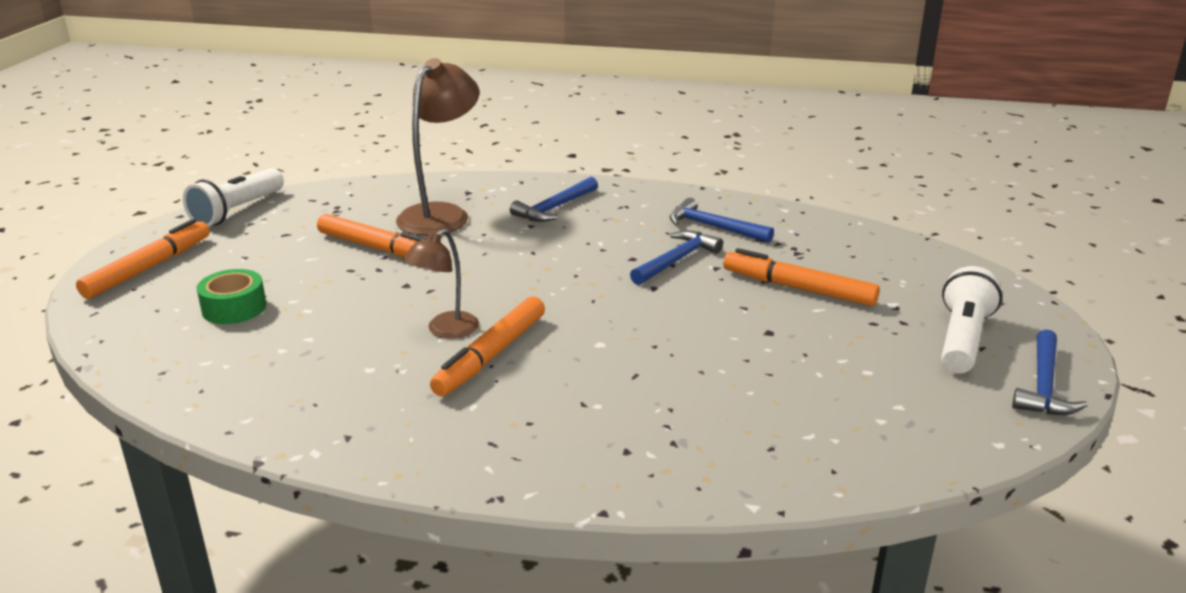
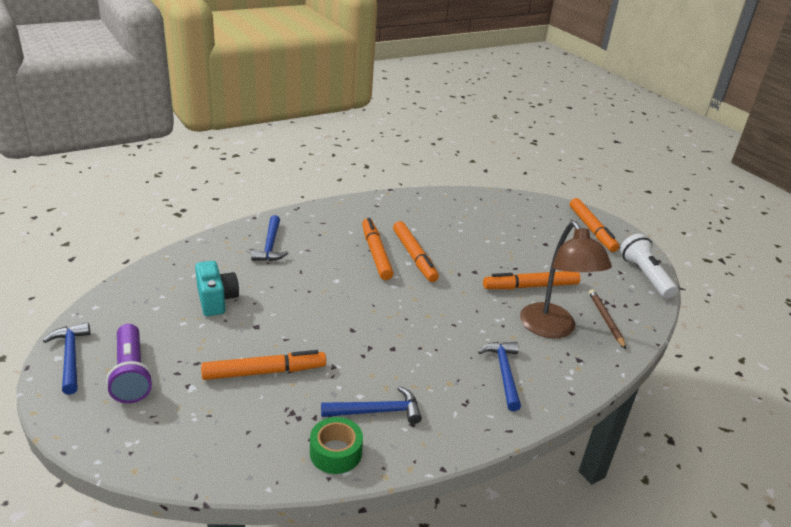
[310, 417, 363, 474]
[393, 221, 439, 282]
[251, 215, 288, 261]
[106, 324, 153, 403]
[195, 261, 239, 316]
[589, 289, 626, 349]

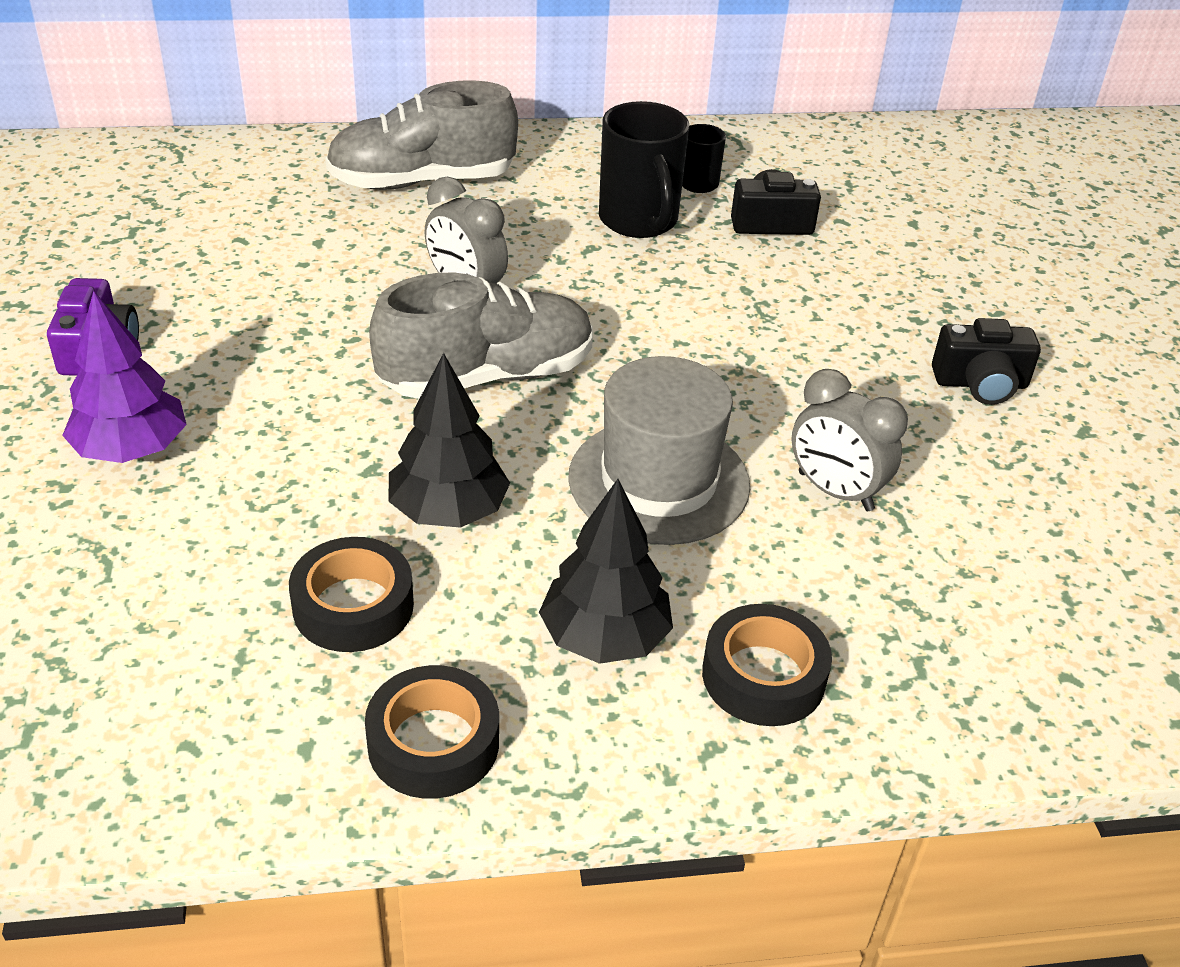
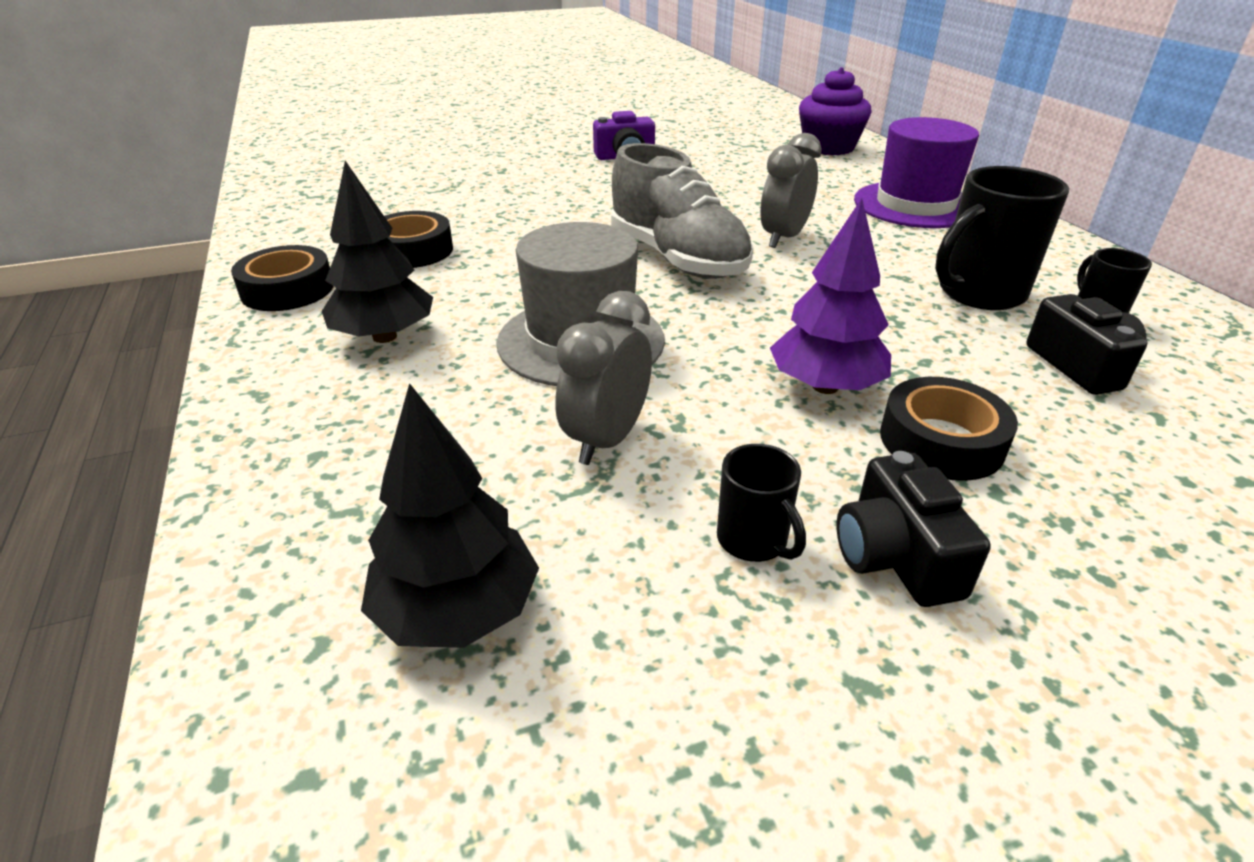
[770, 198, 891, 394]
[854, 117, 979, 228]
[361, 383, 539, 648]
[880, 377, 1018, 481]
[717, 444, 806, 562]
[799, 67, 872, 155]

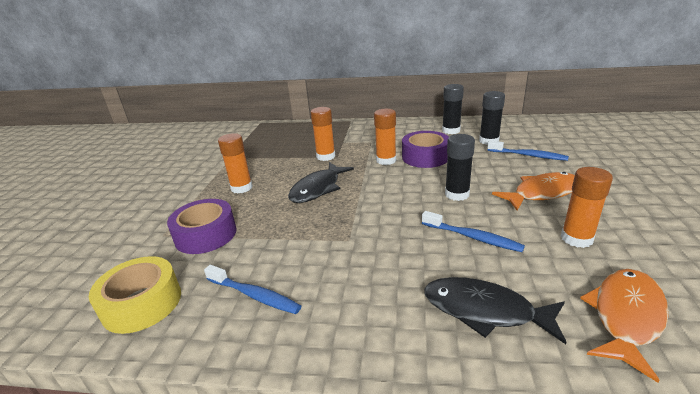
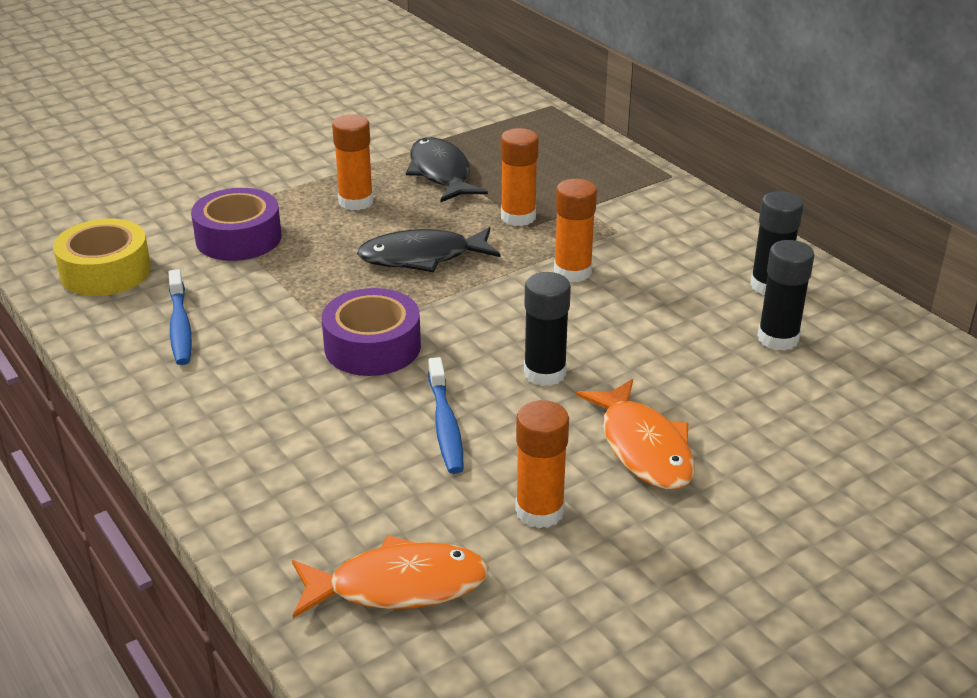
[322, 288, 421, 376]
[406, 137, 488, 202]
[488, 140, 569, 161] (first image)
[576, 379, 694, 490]

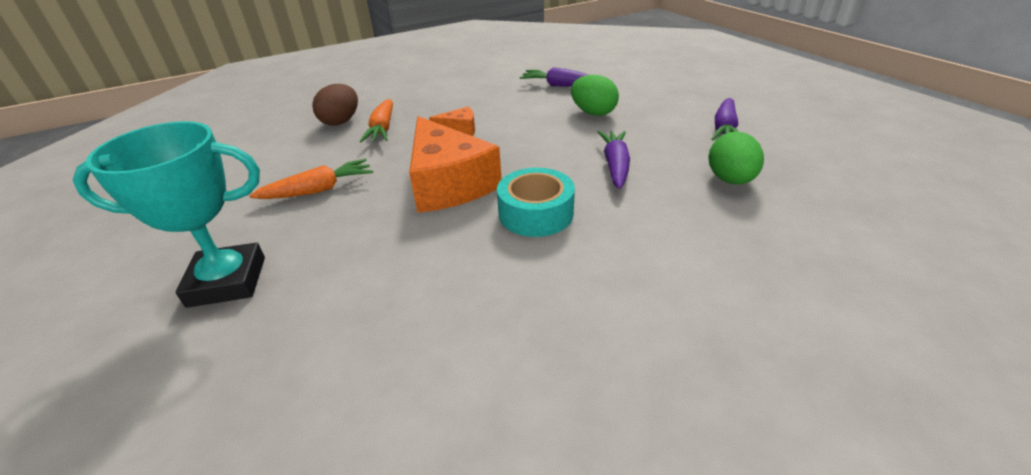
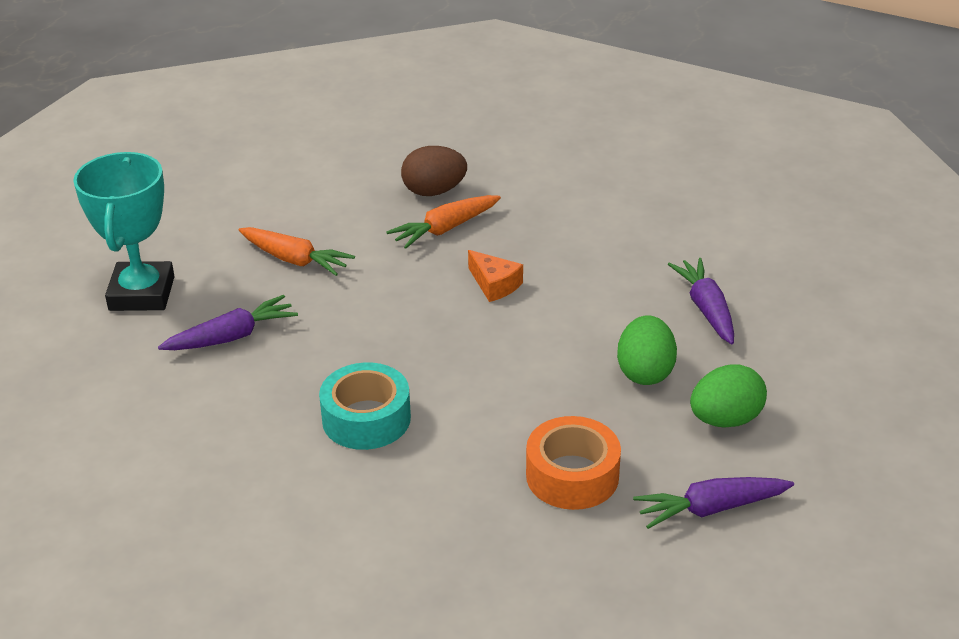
[73, 152, 175, 311]
[409, 116, 501, 213] (first image)
[158, 295, 298, 350]
[690, 364, 767, 428]
[526, 416, 621, 510]

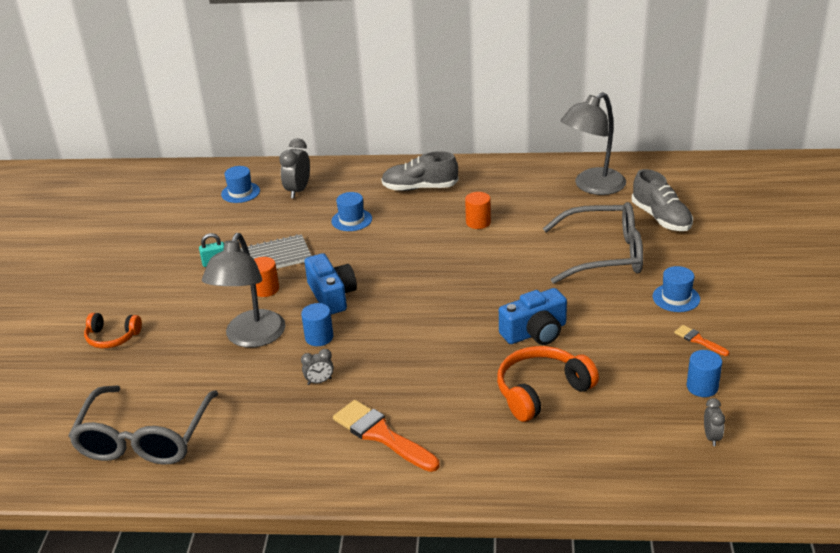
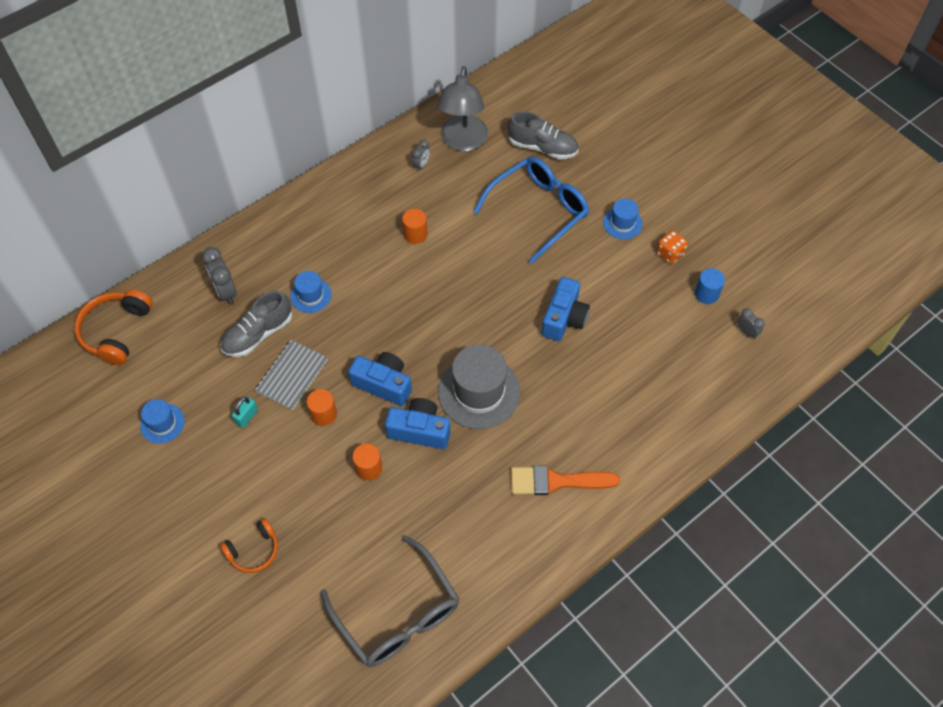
[352, 444, 382, 481]
[140, 399, 185, 444]
[385, 398, 450, 449]
[412, 139, 430, 171]
[220, 291, 292, 357]
[74, 290, 153, 365]
[473, 157, 589, 263]
[656, 230, 688, 264]
[438, 345, 520, 429]

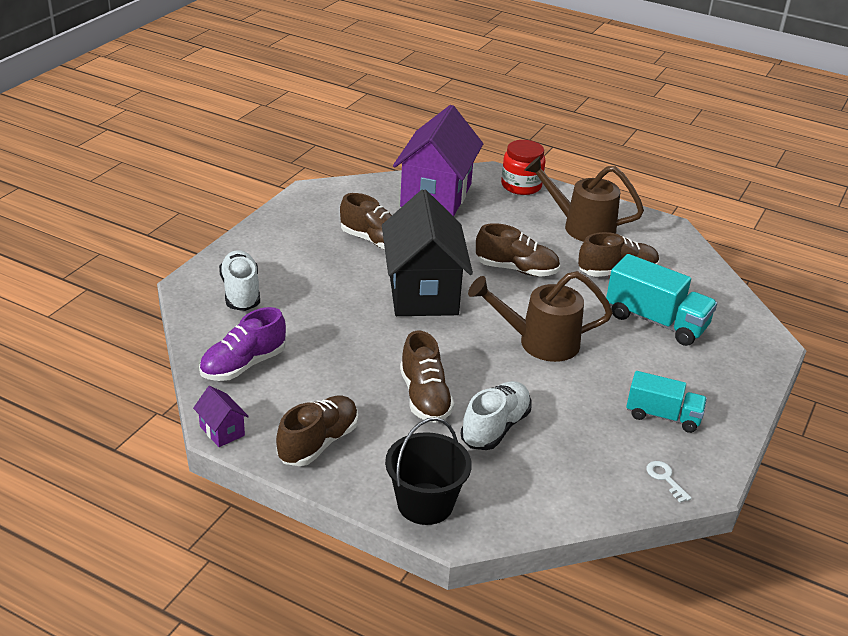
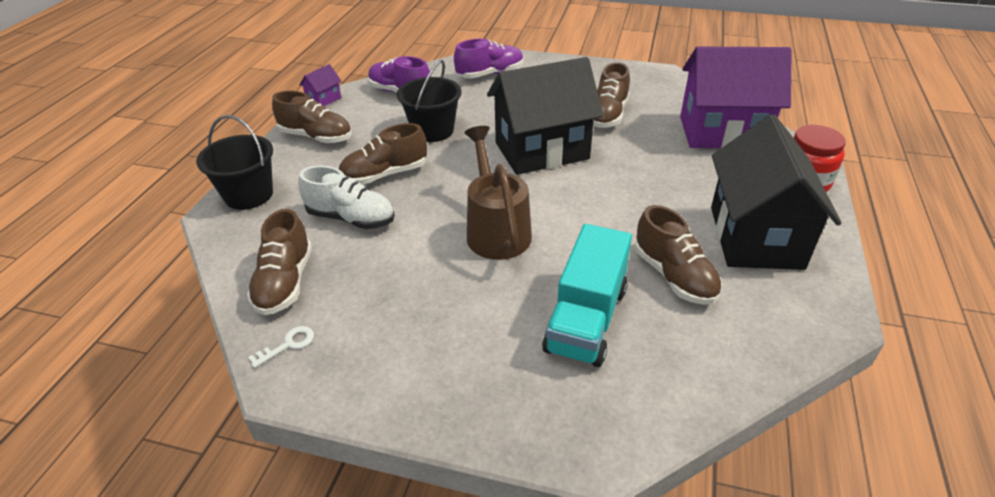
[454, 39, 523, 79]
[247, 209, 312, 315]
[711, 114, 841, 270]
[626, 371, 707, 433] (first image)
[397, 60, 462, 142]

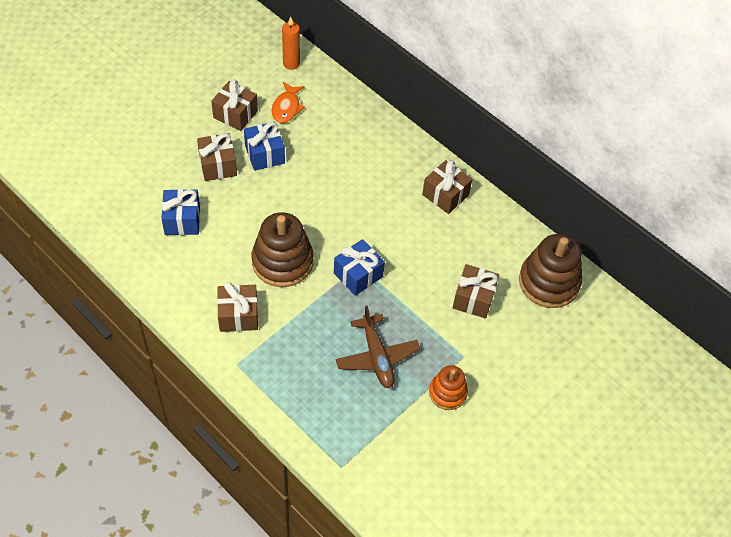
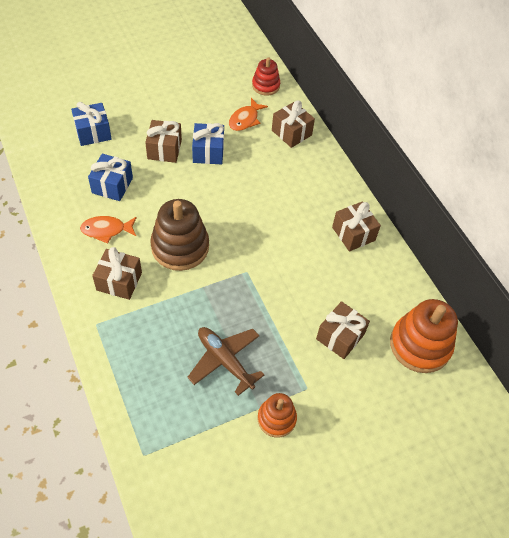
[272, 101, 315, 148]
[252, 57, 280, 95]
[71, 102, 112, 146]
[187, 327, 264, 396]
[390, 299, 458, 373]
[80, 216, 137, 244]

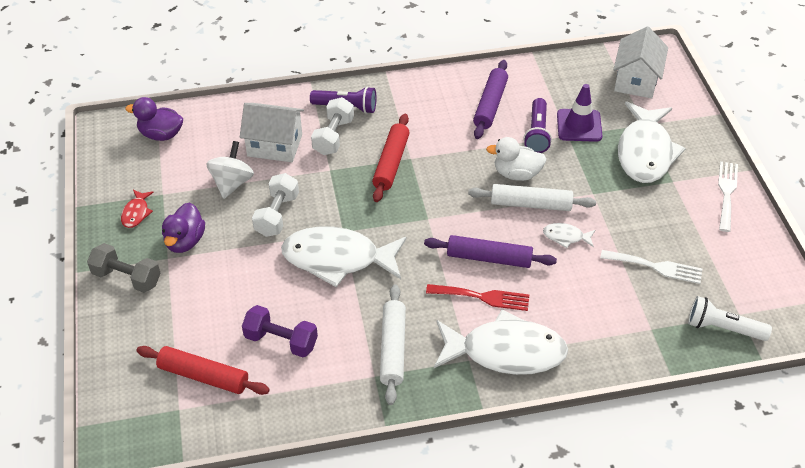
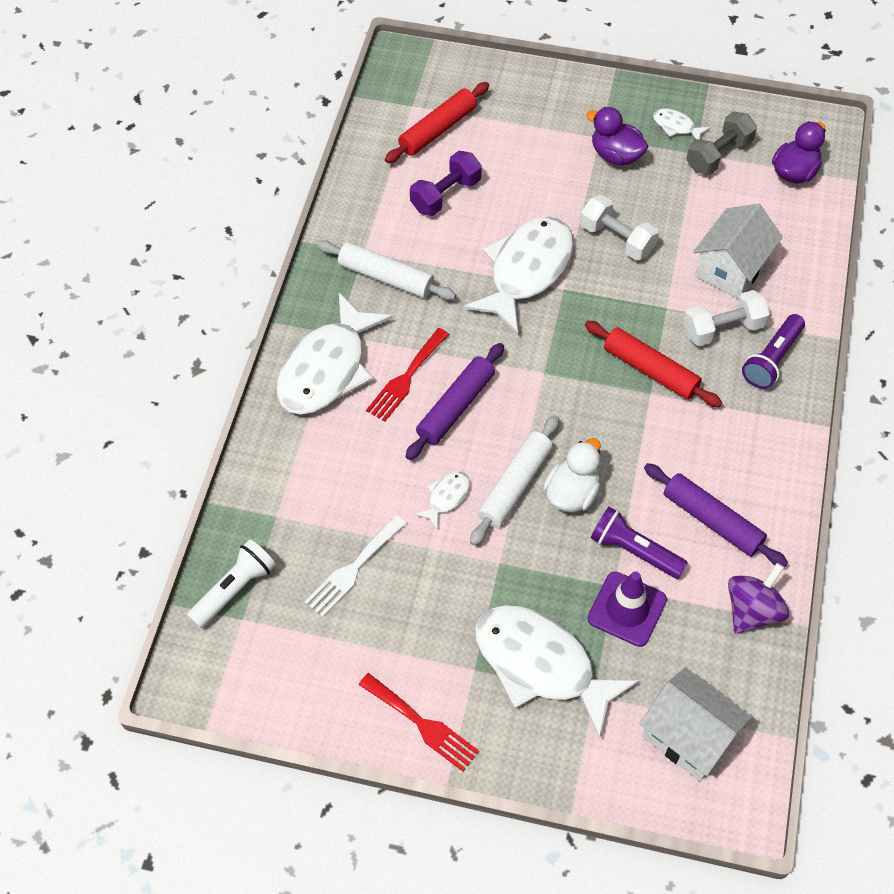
[686, 112, 757, 175]
[653, 109, 710, 139]
[206, 141, 254, 199] (first image)
[683, 290, 770, 346]
[358, 673, 479, 772]
[728, 563, 789, 634]

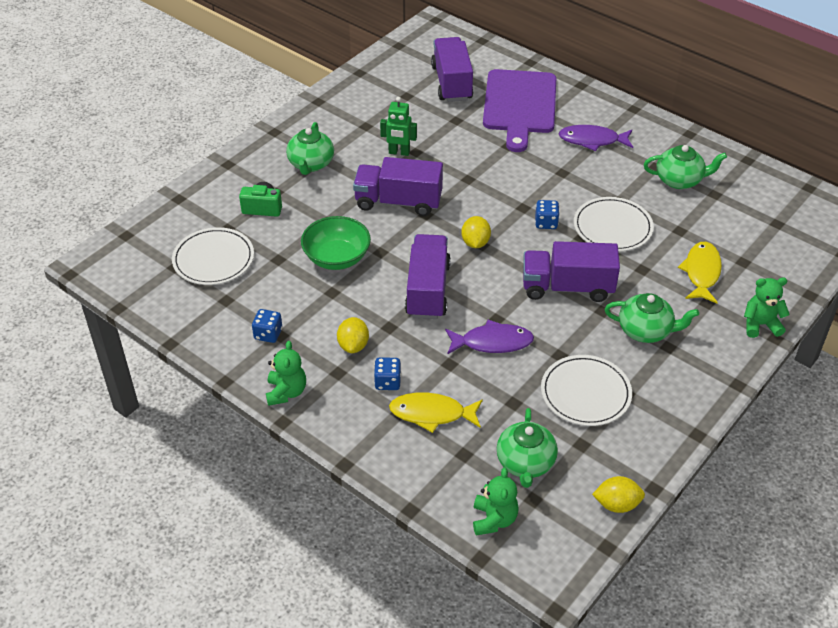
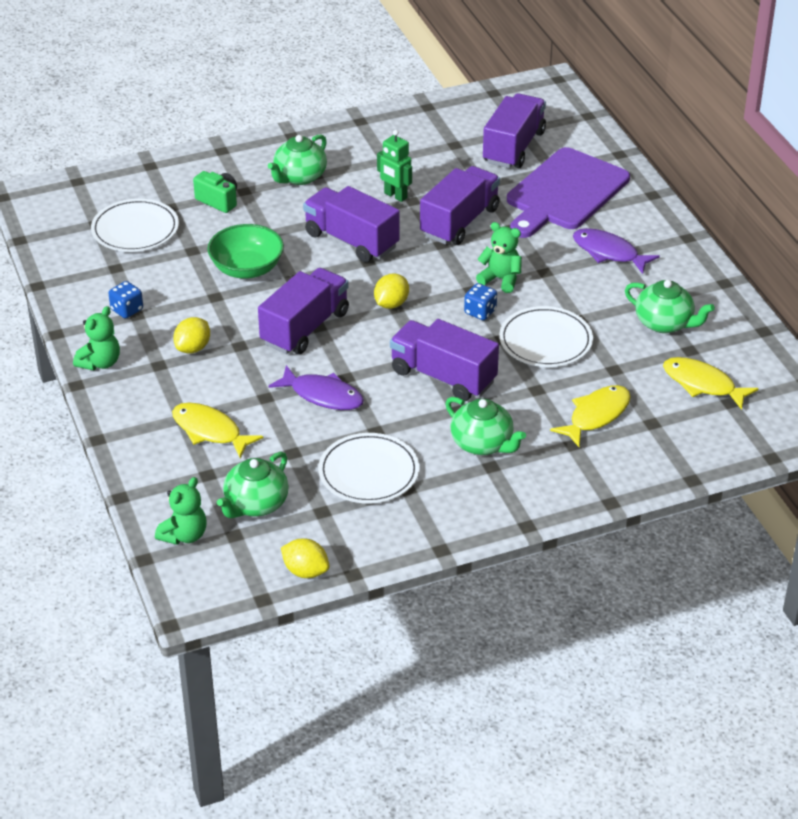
[374, 357, 401, 390] (first image)
[476, 222, 522, 293]
[420, 166, 500, 245]
[663, 357, 759, 410]

